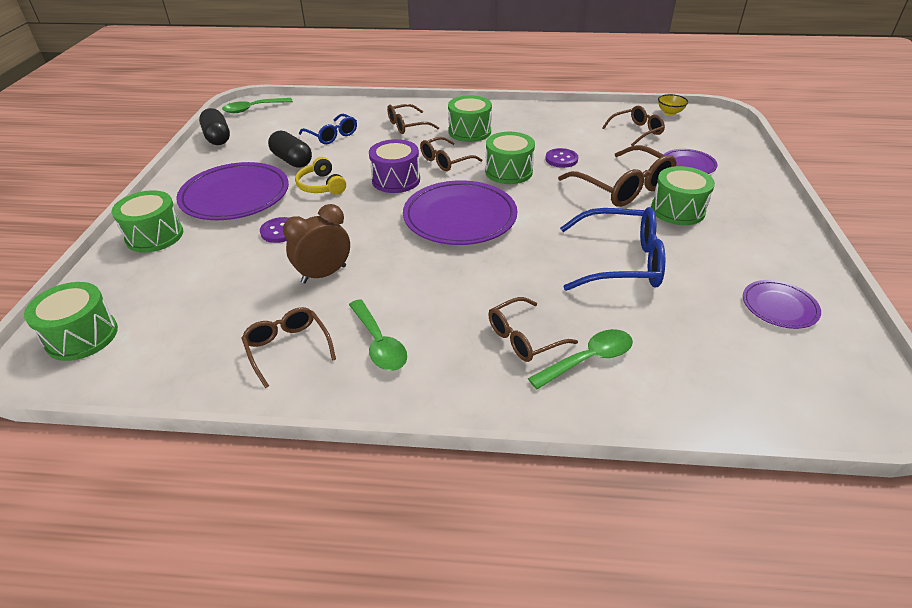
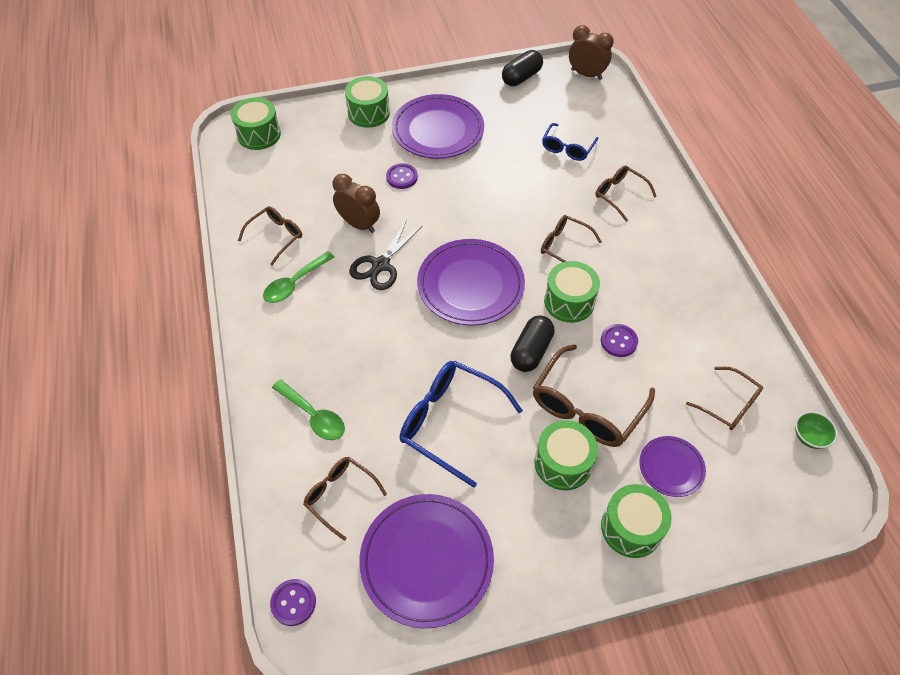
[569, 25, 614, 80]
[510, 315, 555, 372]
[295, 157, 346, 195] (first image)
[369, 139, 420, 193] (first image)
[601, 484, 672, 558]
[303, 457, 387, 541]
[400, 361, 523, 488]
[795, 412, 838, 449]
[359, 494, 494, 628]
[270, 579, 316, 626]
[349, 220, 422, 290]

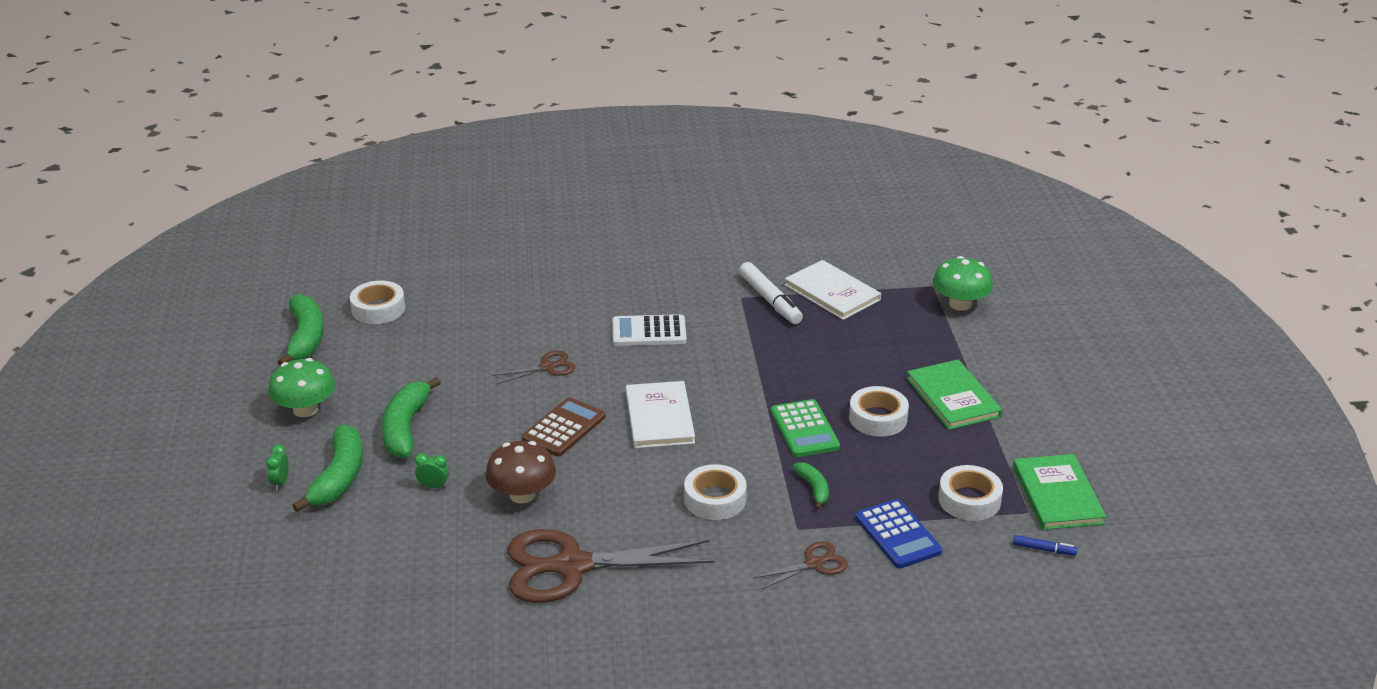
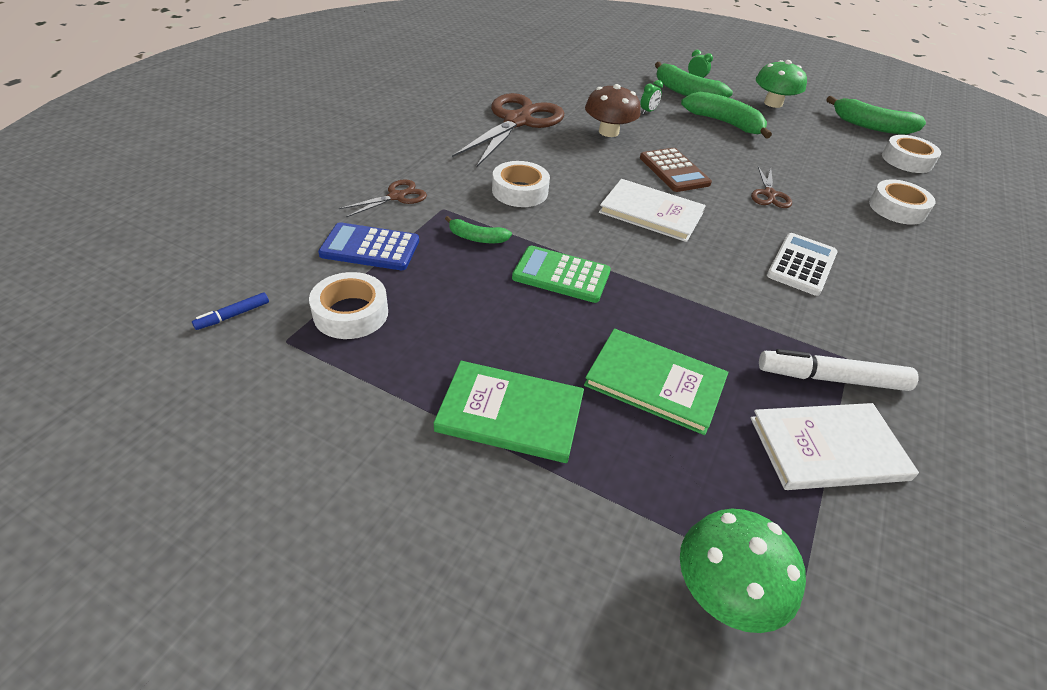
[339, 180, 427, 217]
[869, 179, 936, 225]
[584, 329, 728, 435]

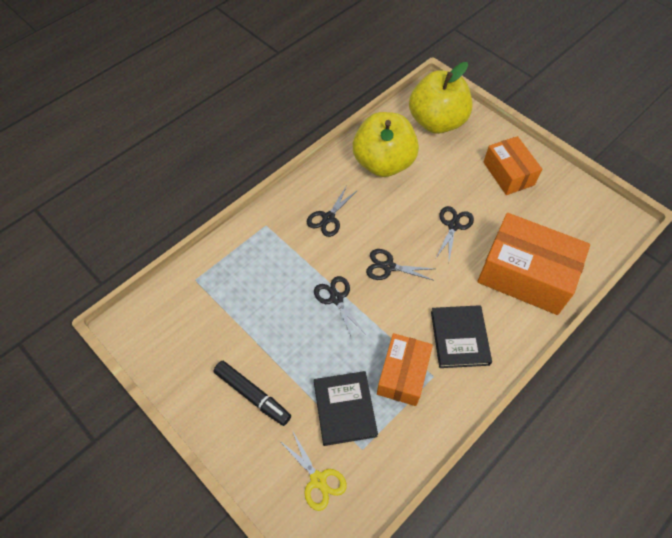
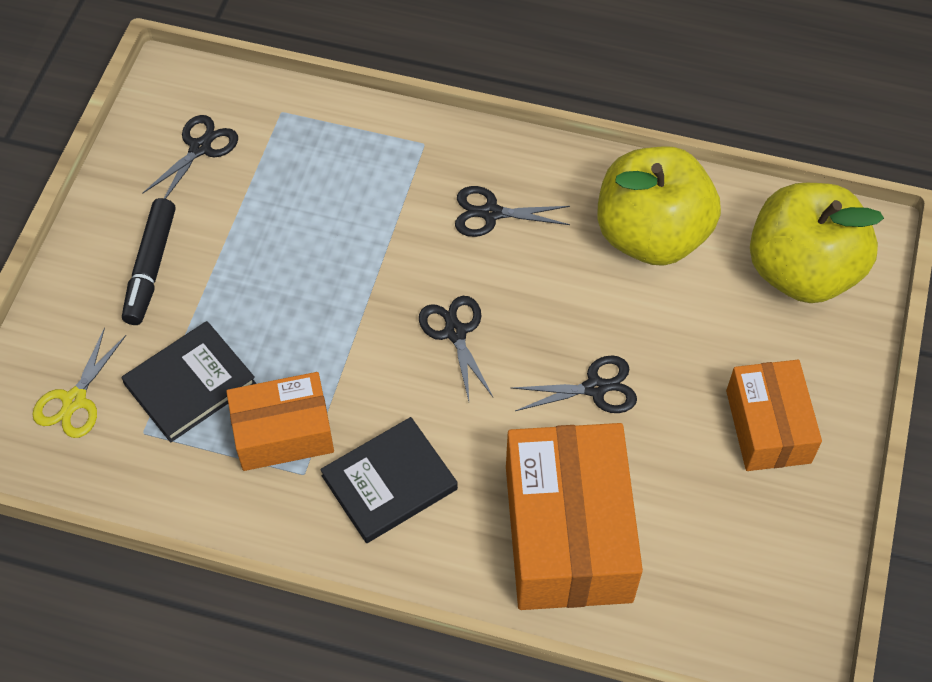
[142, 115, 238, 199]
[726, 360, 822, 471]

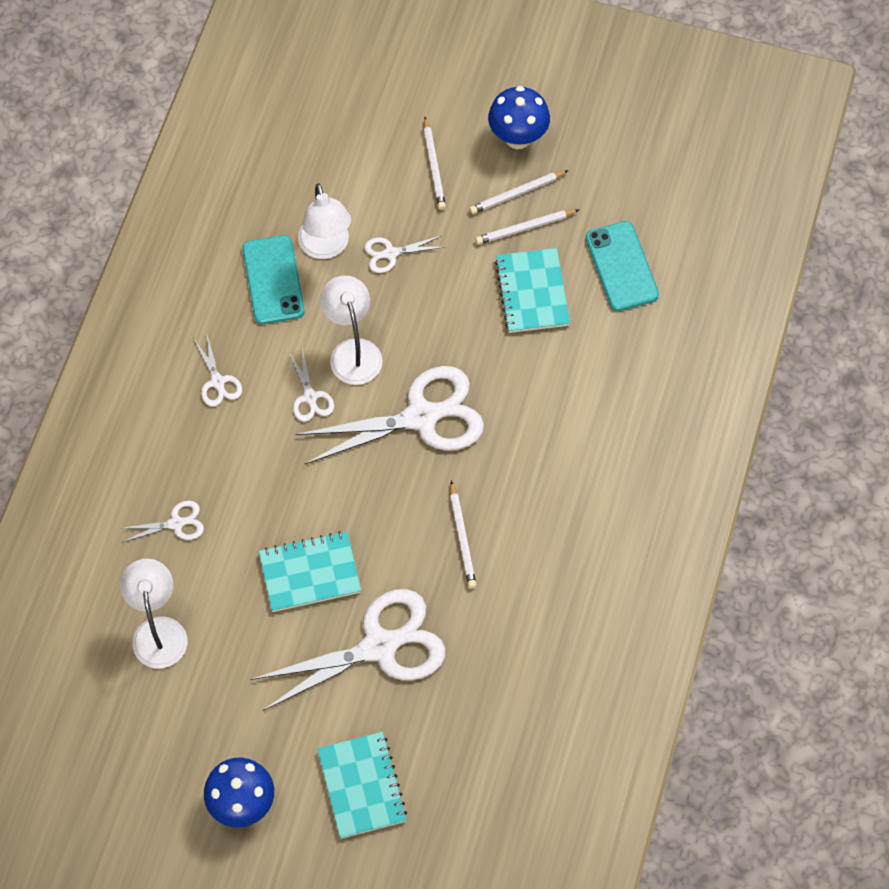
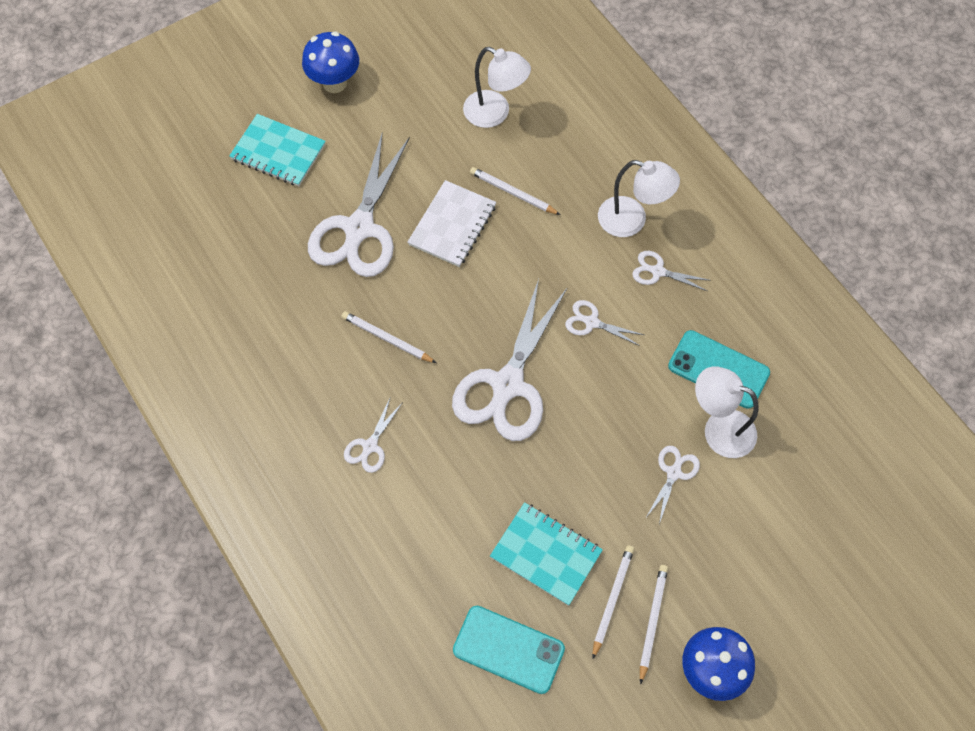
[344, 396, 403, 473]
[408, 180, 496, 267]
[598, 160, 680, 237]
[470, 167, 561, 215]

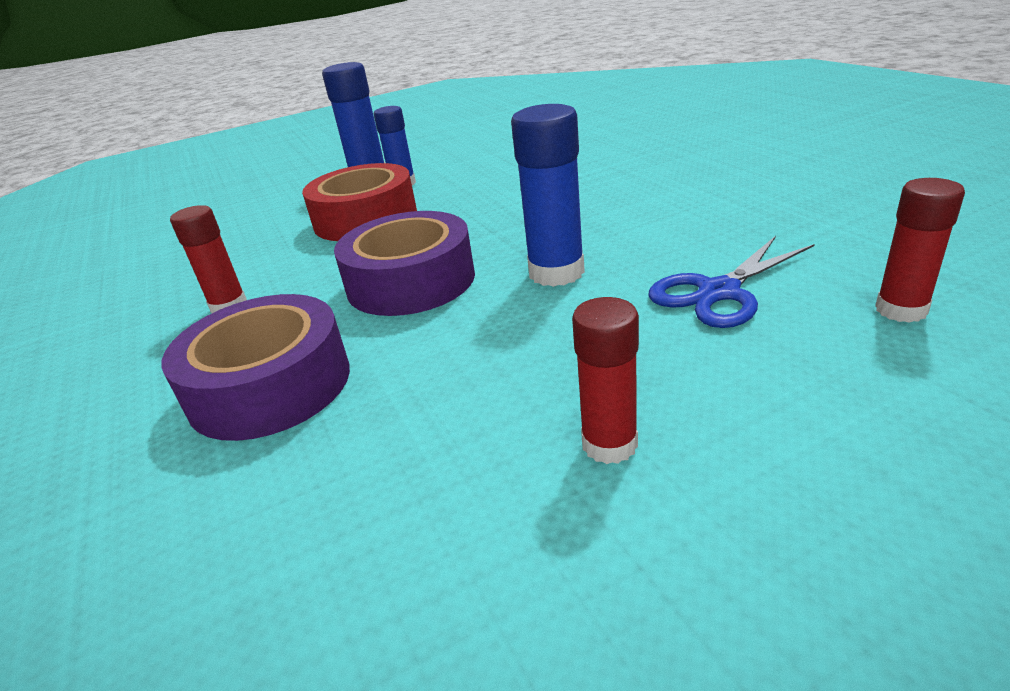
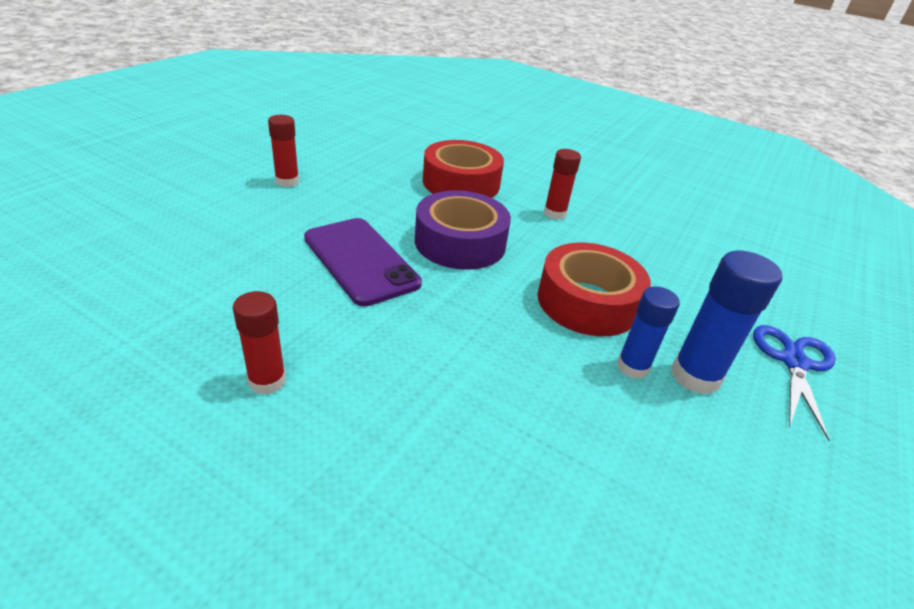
[423, 140, 504, 198]
[304, 218, 422, 307]
[753, 325, 836, 441]
[233, 291, 286, 395]

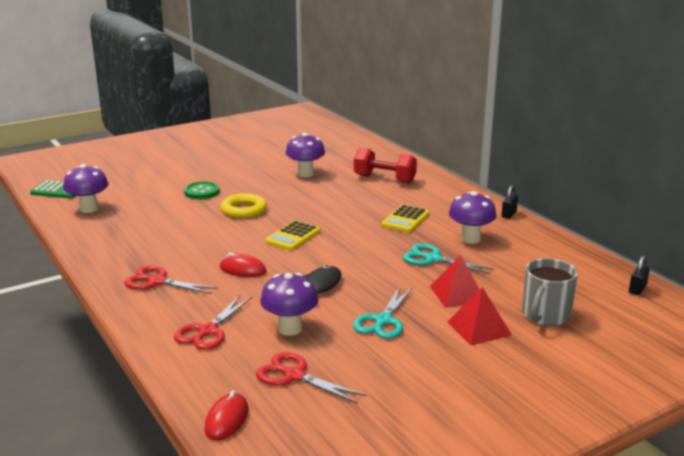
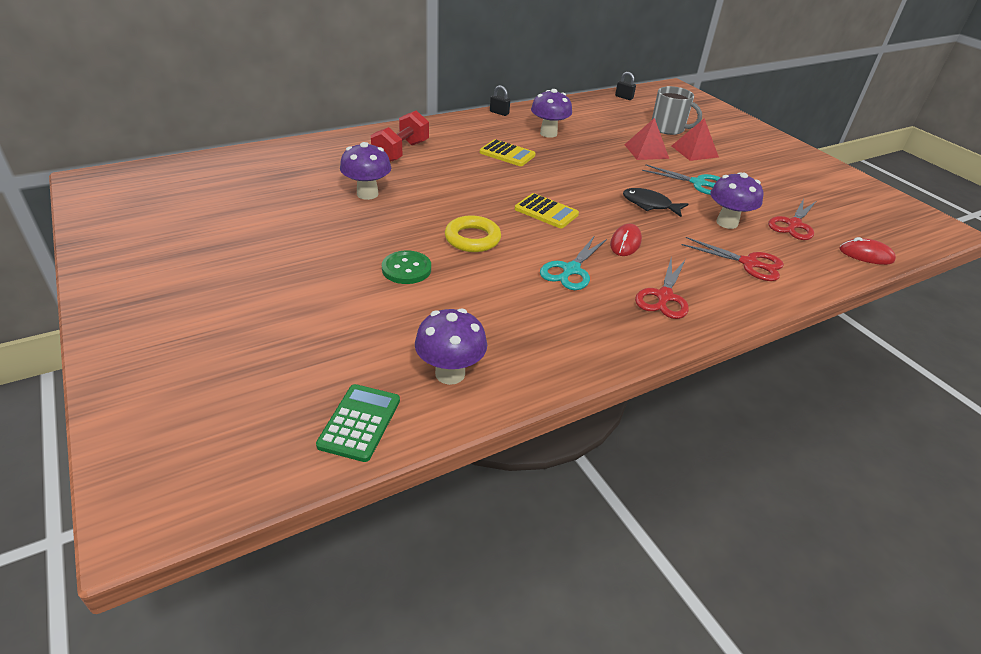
[540, 235, 607, 290]

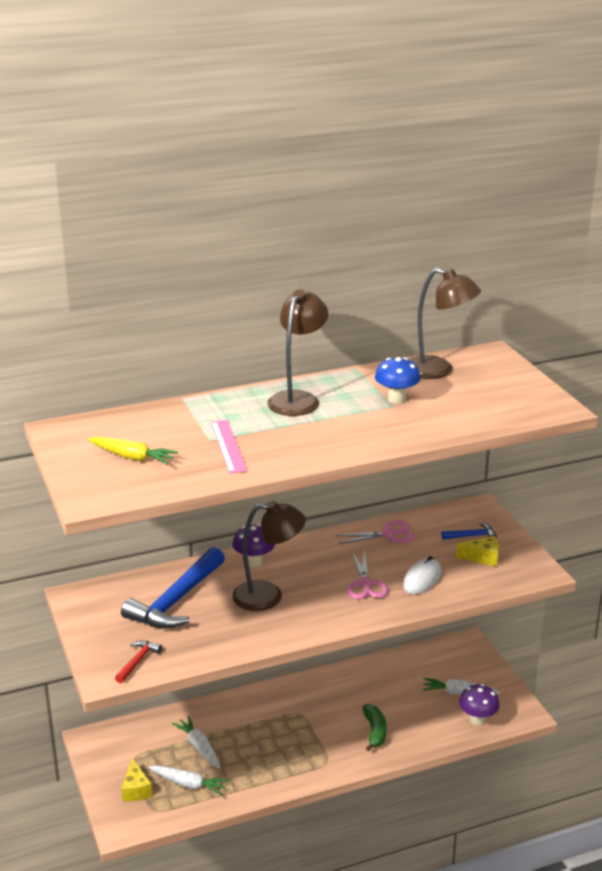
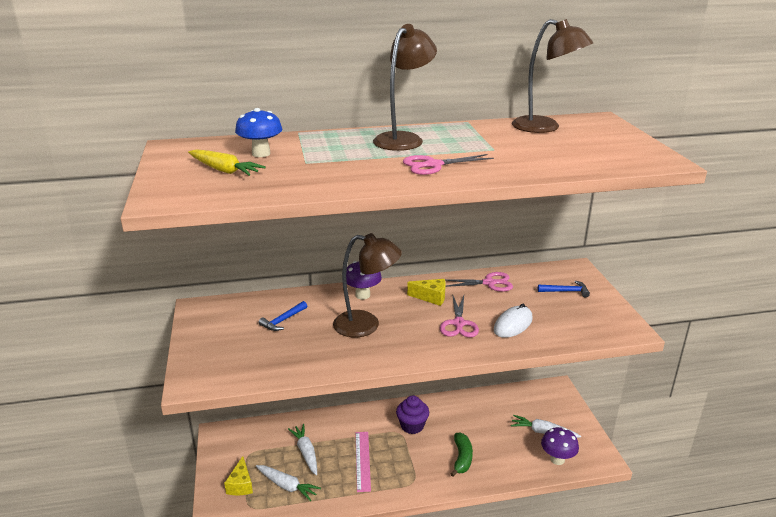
[115, 641, 162, 683] (first image)
[259, 301, 307, 331]
[356, 432, 371, 492]
[235, 108, 282, 157]
[407, 279, 446, 306]
[396, 395, 429, 434]
[403, 154, 494, 175]

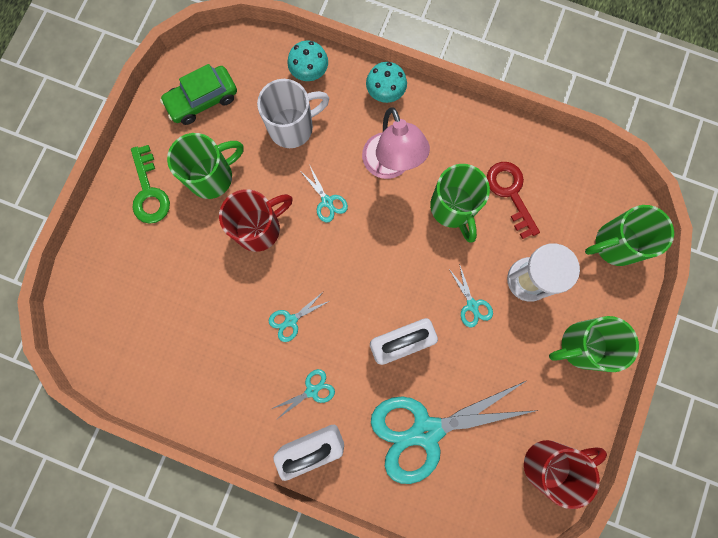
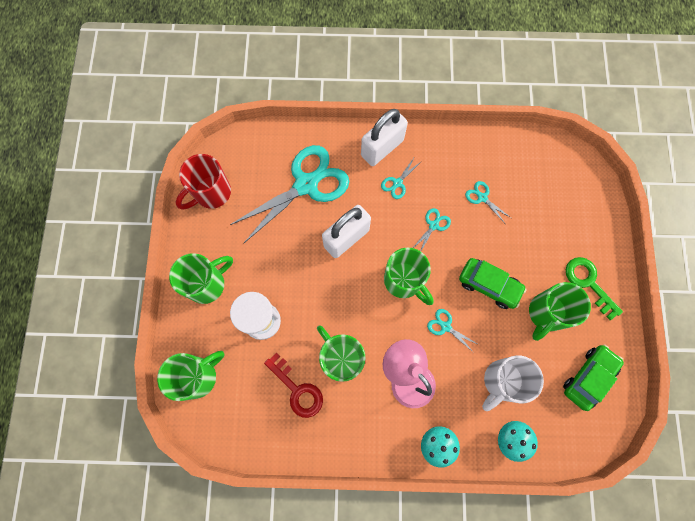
[459, 258, 527, 309]
[465, 181, 511, 223]
[384, 248, 434, 305]

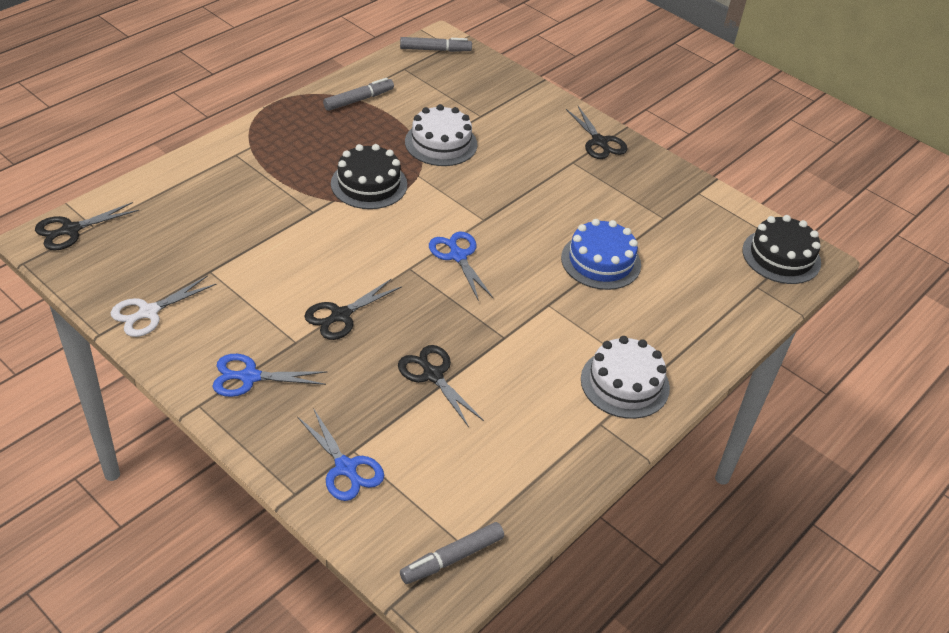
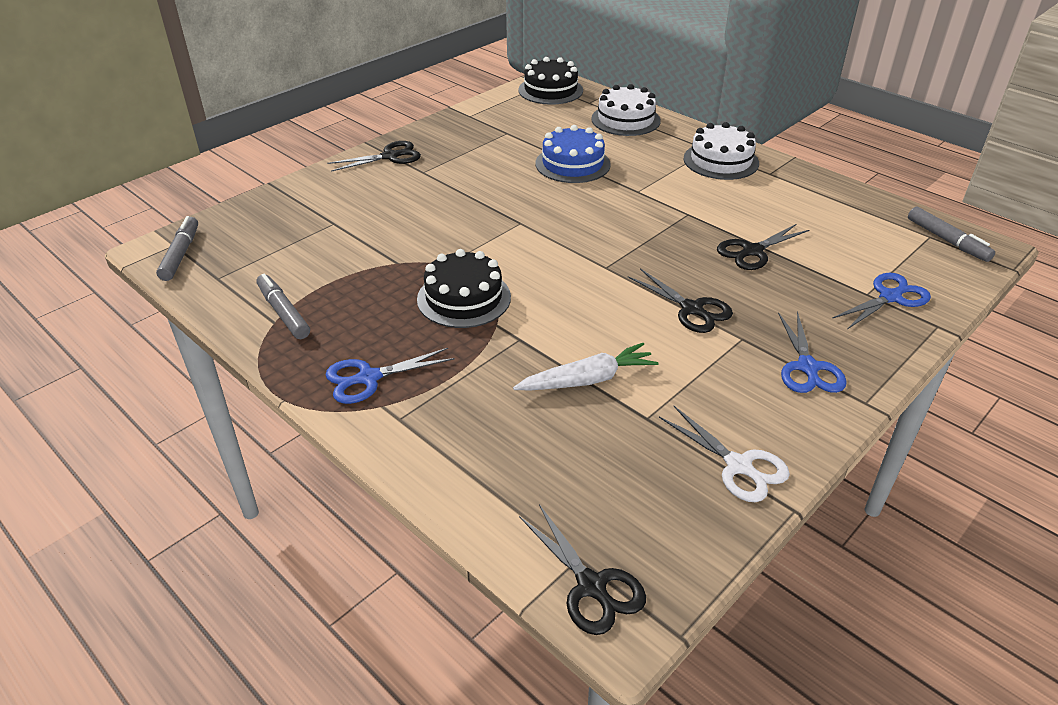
[591, 84, 661, 136]
[325, 348, 455, 404]
[513, 343, 658, 390]

